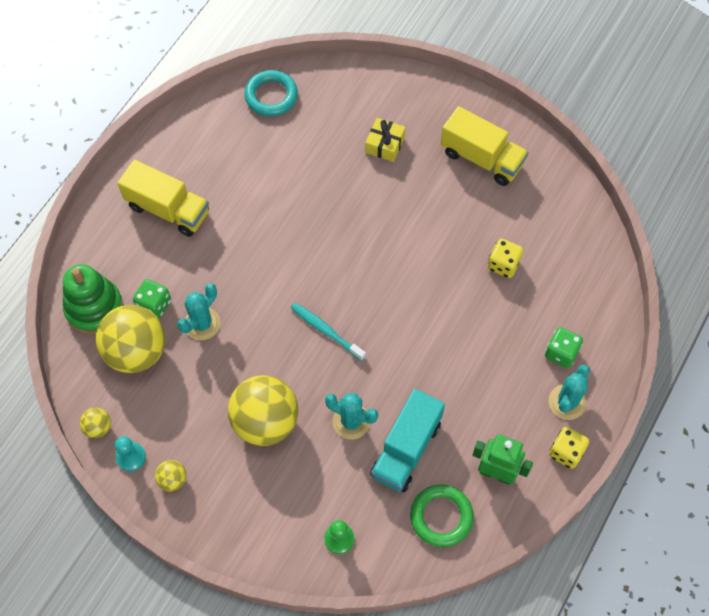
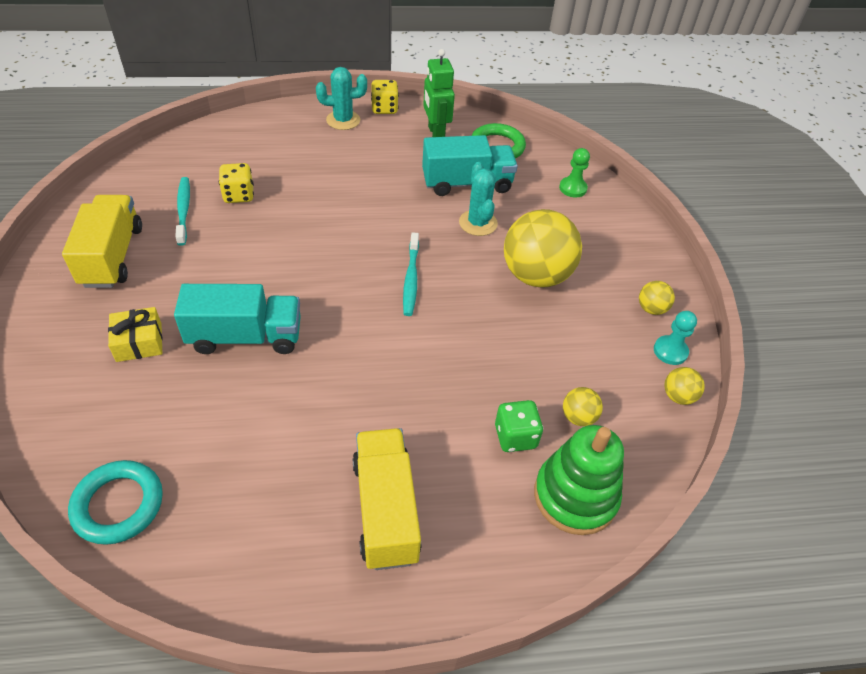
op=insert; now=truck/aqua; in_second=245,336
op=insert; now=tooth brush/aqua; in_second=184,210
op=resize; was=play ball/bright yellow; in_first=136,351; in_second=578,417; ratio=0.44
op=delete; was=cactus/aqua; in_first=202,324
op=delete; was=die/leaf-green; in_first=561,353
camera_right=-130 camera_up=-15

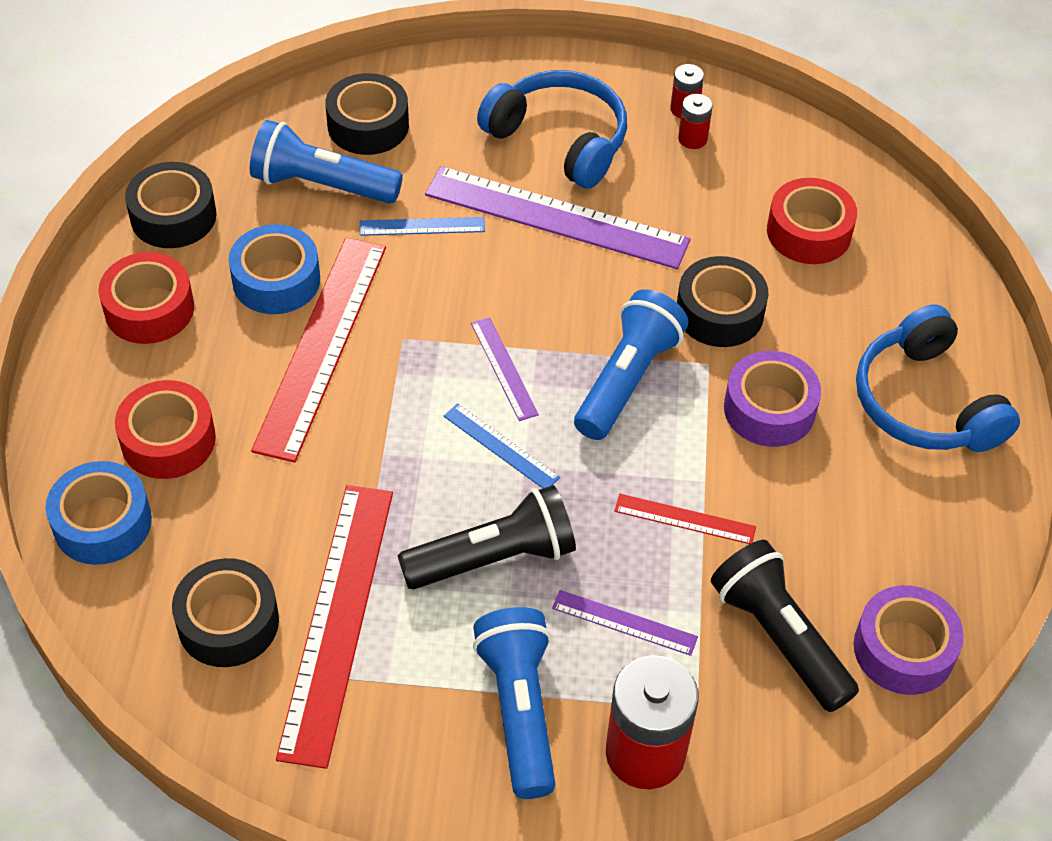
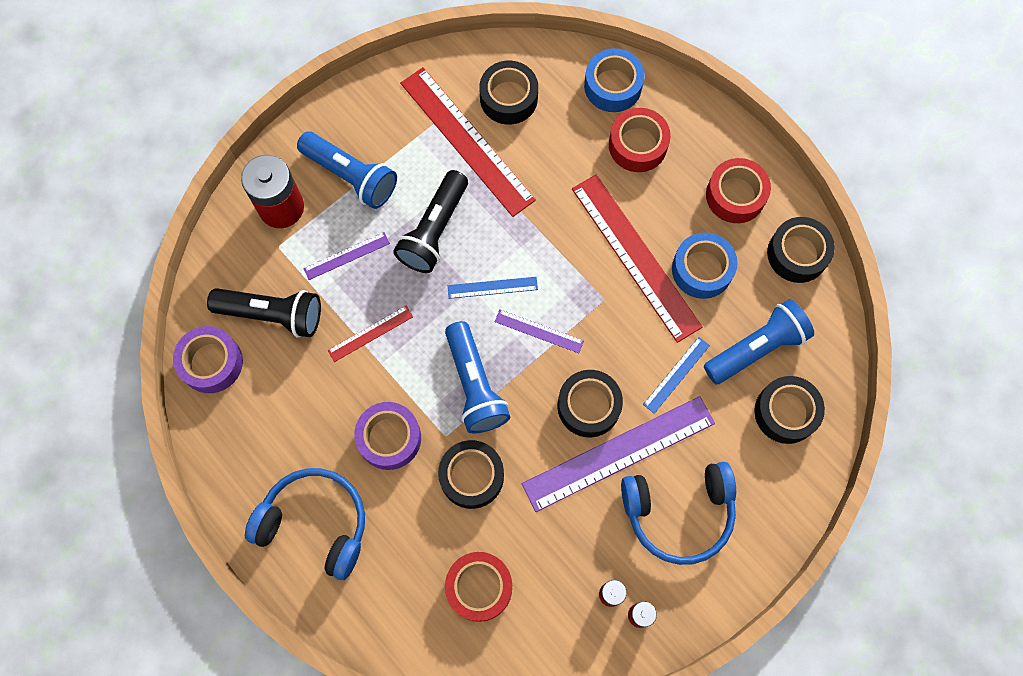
op=insert; now=sticky tape/black; in_second=588,406
camera_right=135 camera_up=20

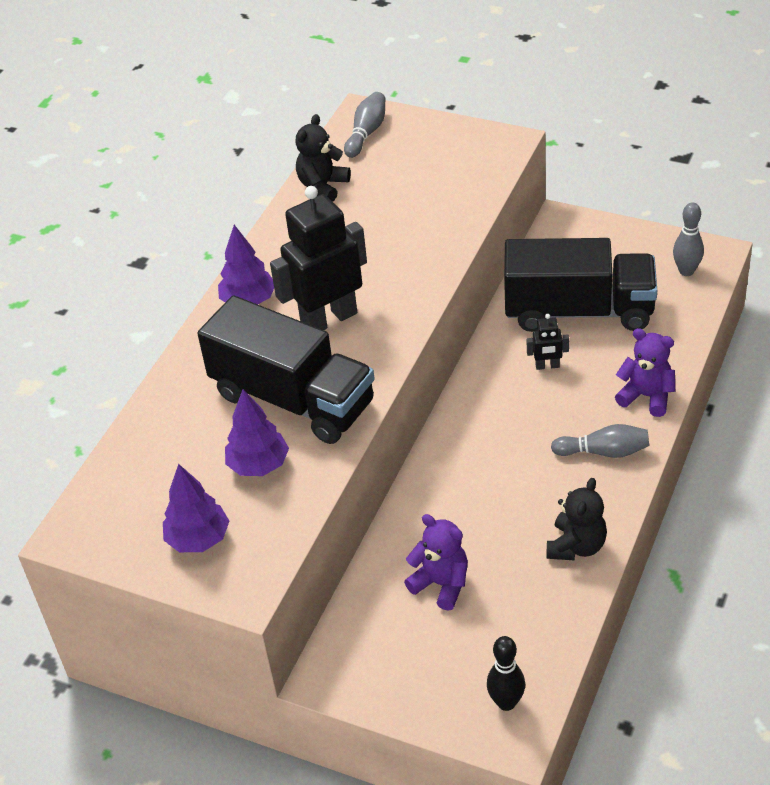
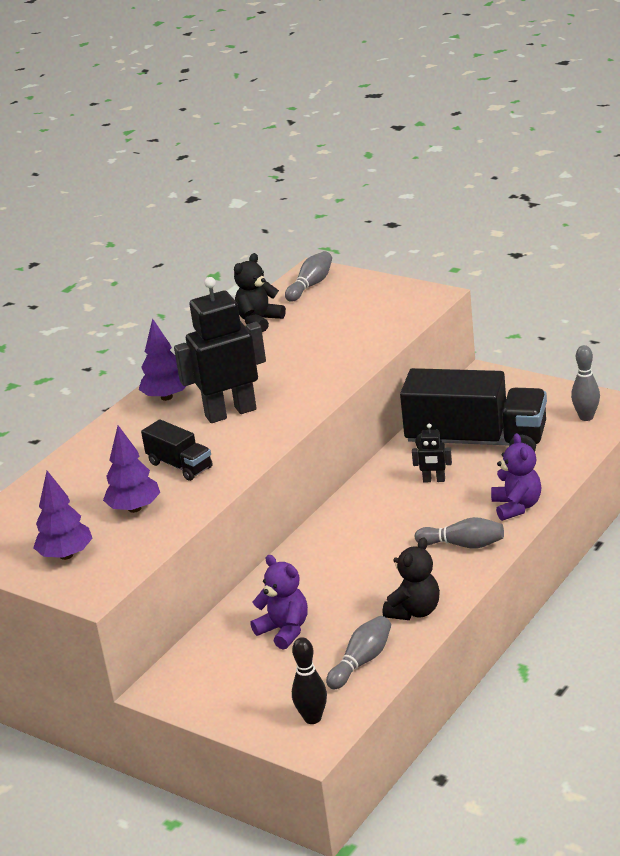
op=resize; was=truck/black; in_first=293,399; in_second=180,465; ratio=0.49
op=insert; now=tenpin/ash-grey; in_second=362,662
op=rotate; was=teddy bear/purple; in_first=646,396; in_second=516,507; clockwise=45
camera_right=10 camera_up=-15

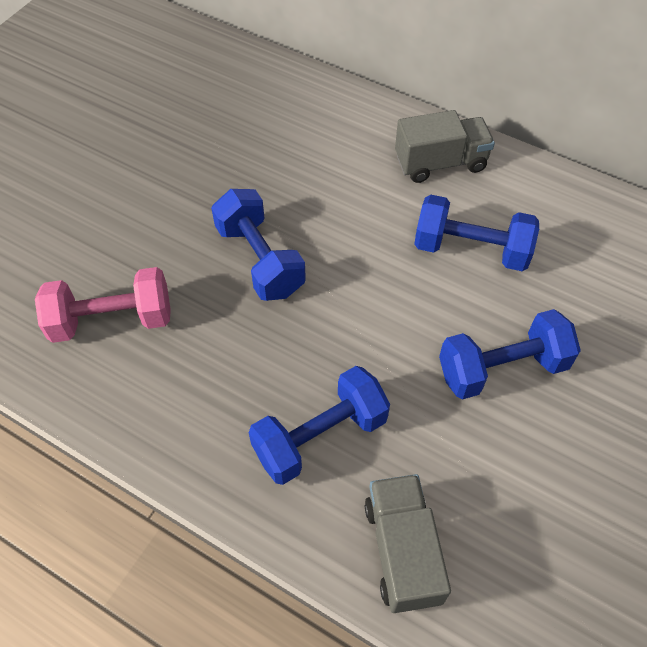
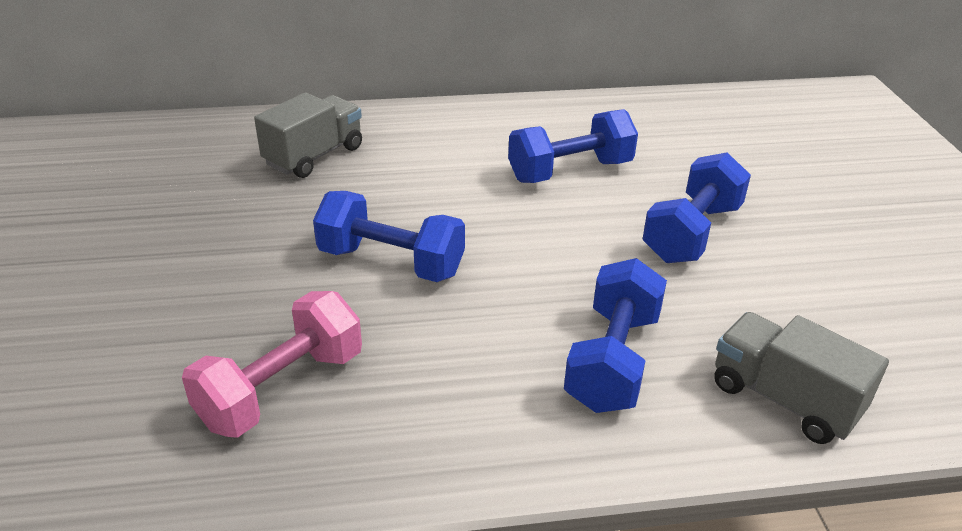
op=move; was=truck/ash-grey; in_first=440,163; in_second=314,156
camera_right=-40 camera_up=-20

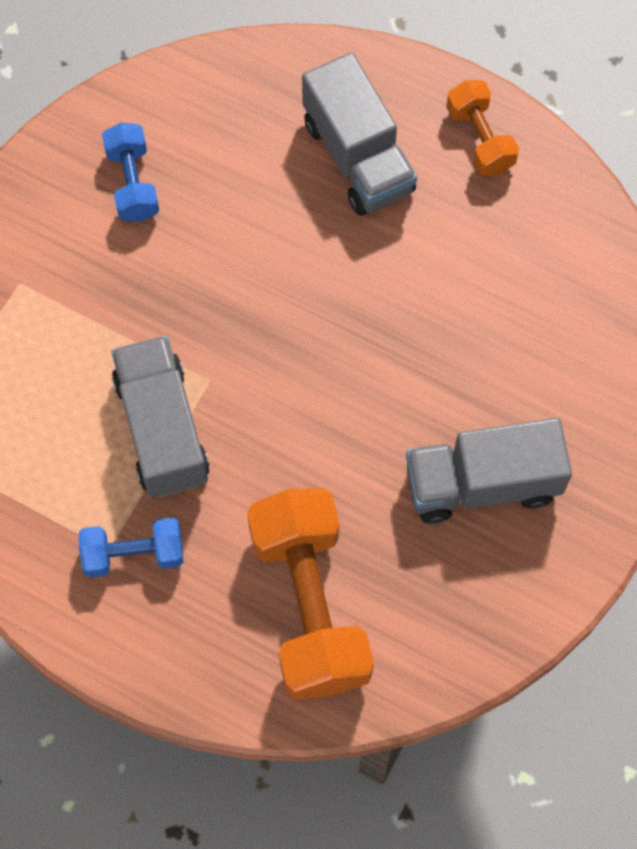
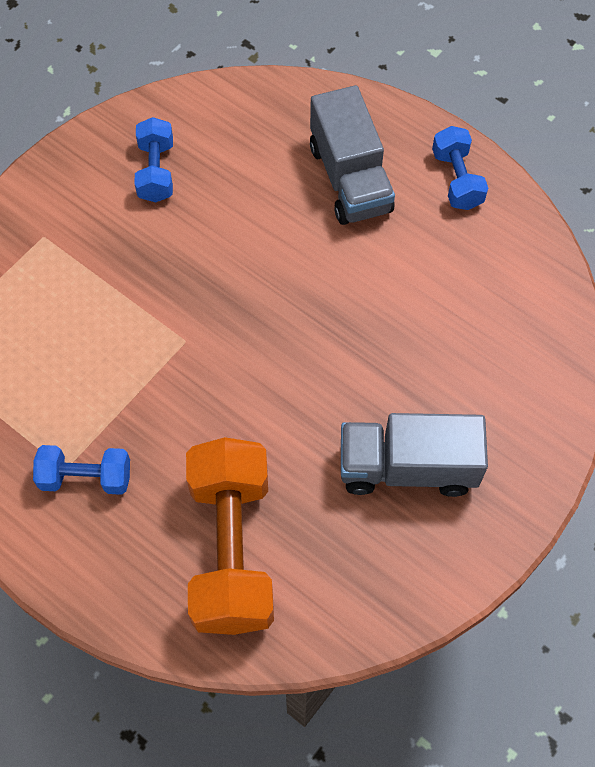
op=recolor; was=hand weight/orange; now=hand weight/cobalt; in_first=480,139; in_second=457,179
op=delete; was=truck/ash-grey; in_first=162,429
camera_right=10 camera_up=-5

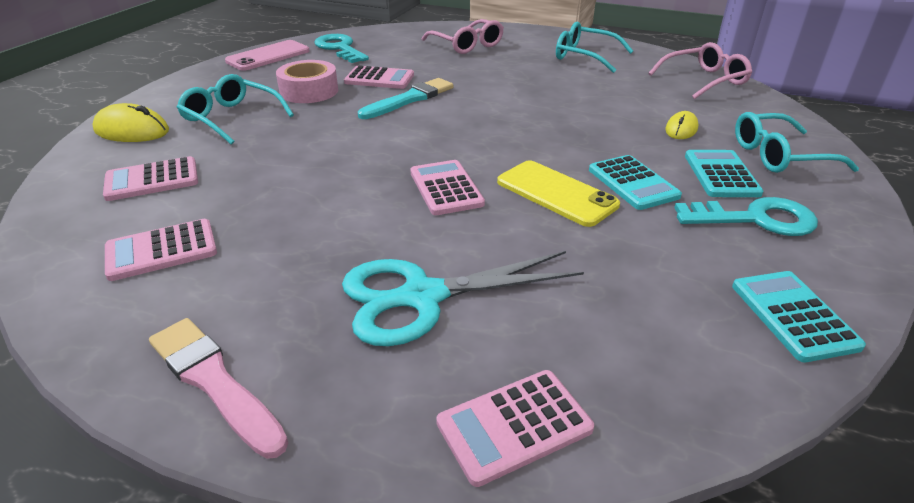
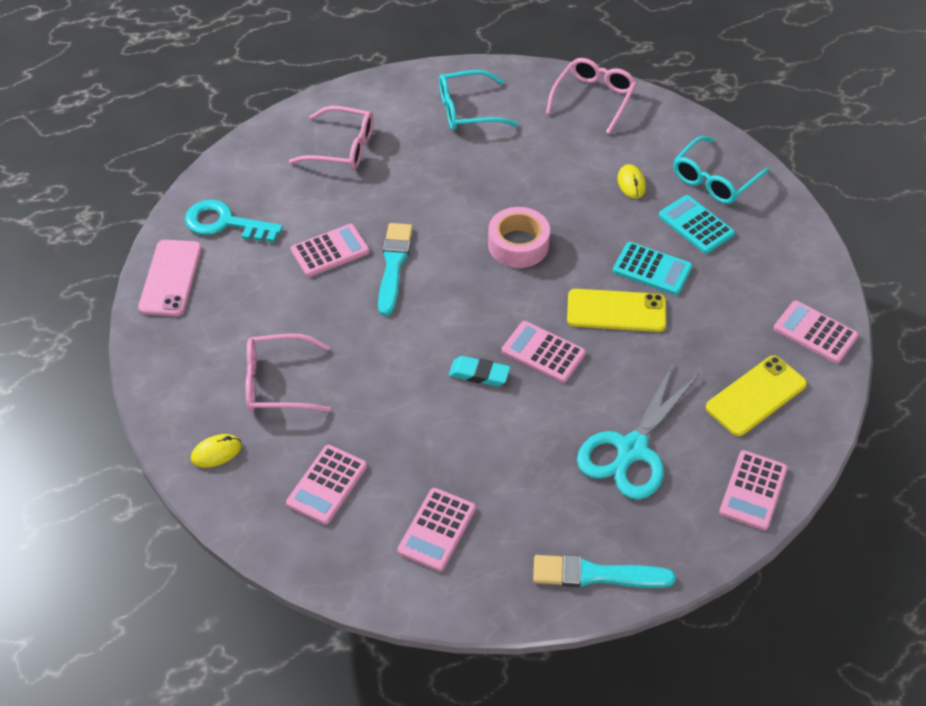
op=resize; was=computer mouse/bright yellow; in_first=132,131; in_second=216,452; ratio=0.63
op=recolor; was=eyeglasses/aqua; now=eyeglasses/pink; in_first=232,118; in_second=278,383
op=insert; now=pencil eraser/aqua; in_second=479,374
op=move; was=sticky tape/pink; in_first=309,91; in_second=518,245
op=recolor; was=paintbrush/pink; now=paintbrush/aqua; in_first=214,382; in_second=596,575
op=insert; now=mobile phone/bright yellow; in_second=756,396
op=recolor; was=adding machine/aqua; now=adding machine/pink; in_first=793,315; in_second=815,332
op=delete; was=latchkey/aqua; in_first=755,219
camera_right=-40 camera_up=15

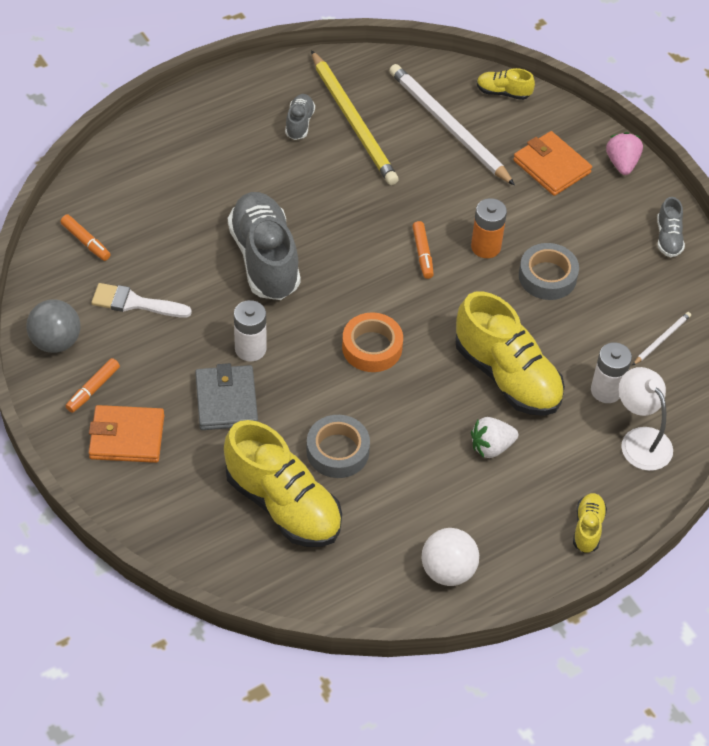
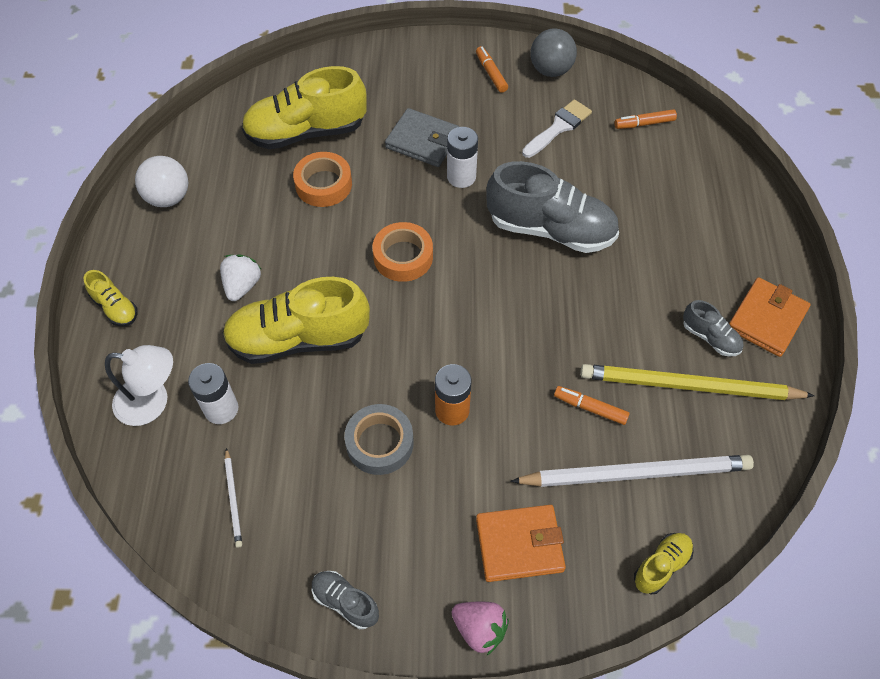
op=recolor; was=sticky tape/ash-grey; now=sticky tape/orange; in_first=337,451; in_second=323,184
op=move; was=felt pen/orange; in_first=422,254; in_second=590,408
op=move; was=wallet/orange; in_first=127,437; in_second=767,319
camera_right=125 camera_up=5

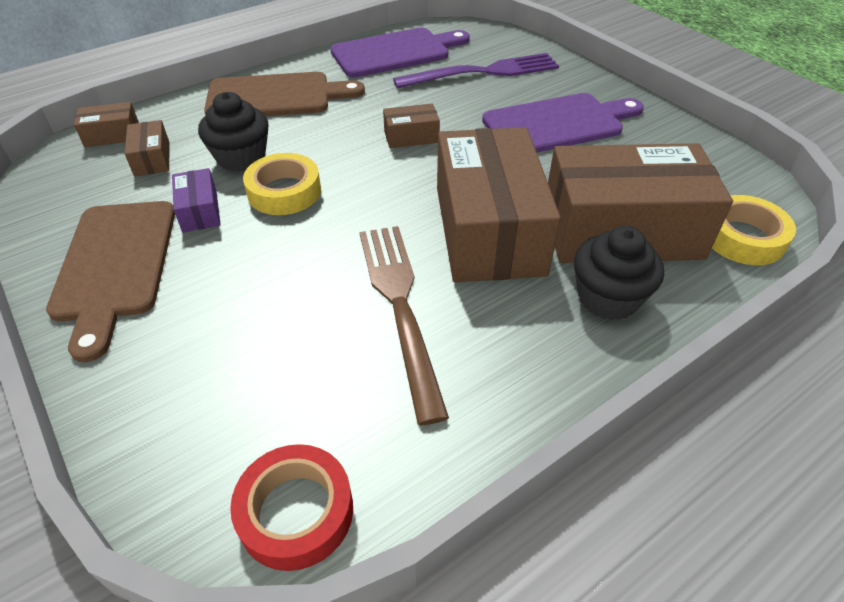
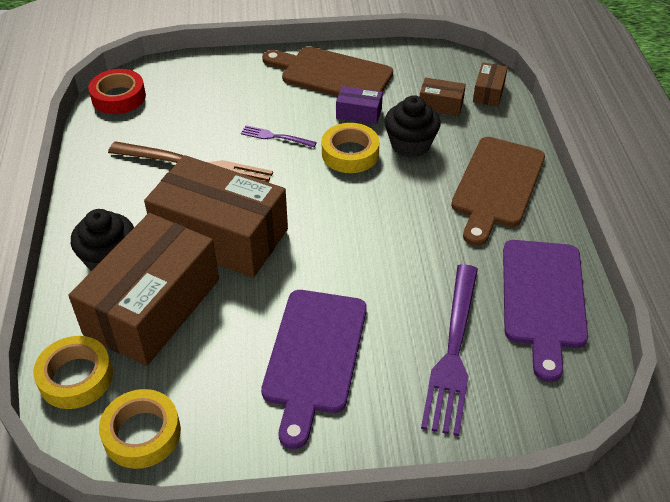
op=insert; now=sticky tape/bright yellow; in_second=142,433
op=insert; now=fork/purple; in_second=275,137
op=delete; was=package/brown; in_first=411,137
camera_right=120 camera_up=0

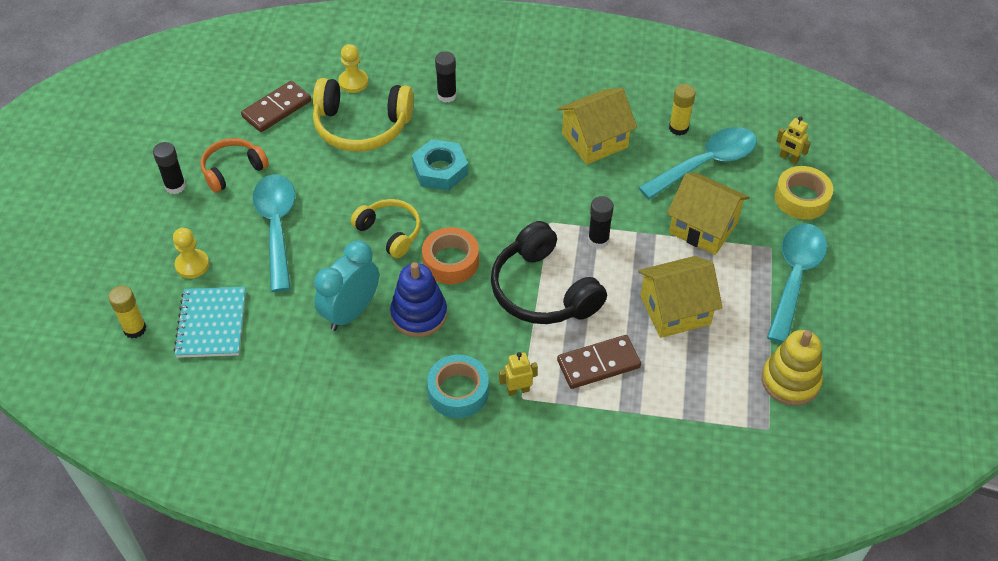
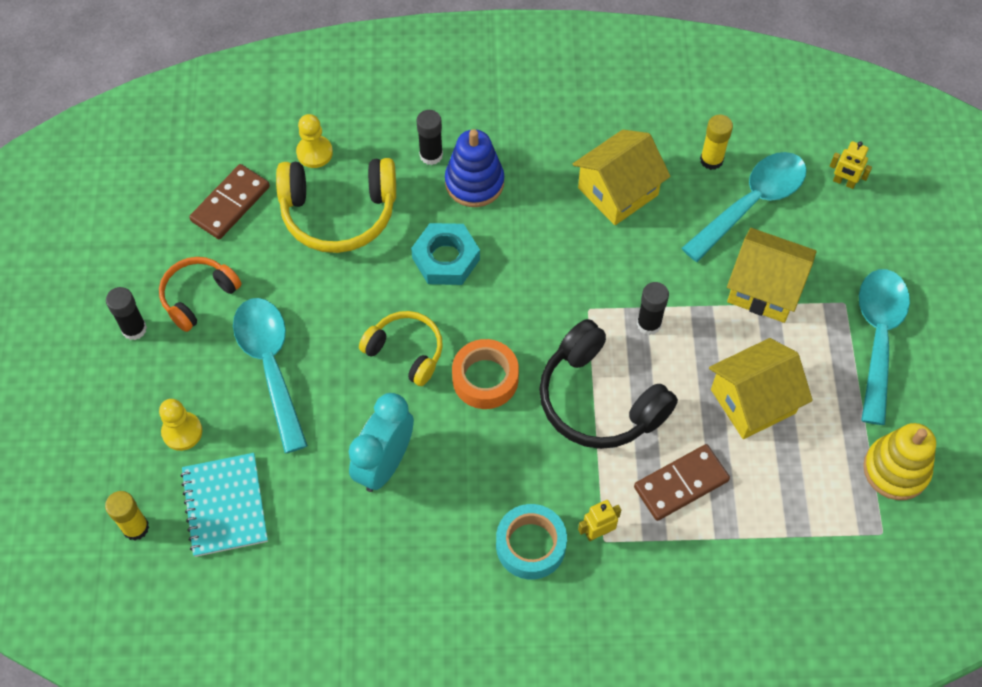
op=move; was=ring stacker/cobalt; in_first=419,314; in_second=474,183
op=delete; was=sticky tape/bright yellow; in_first=801,198
camera_right=-10 camera_up=10

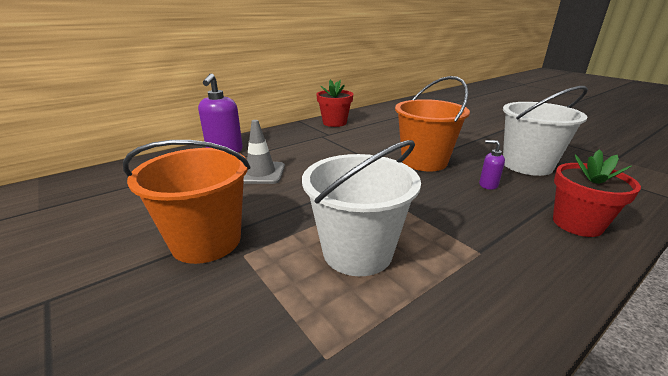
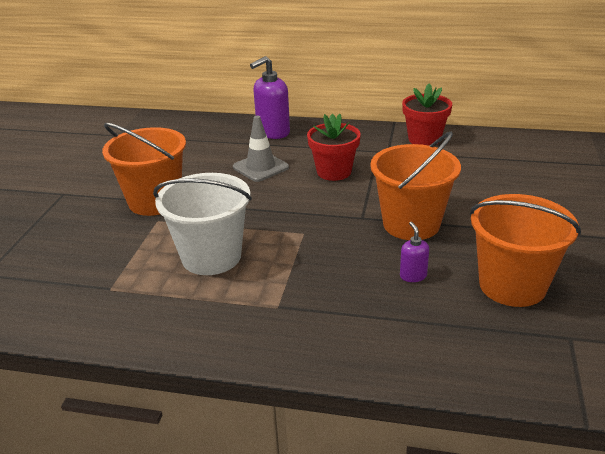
op=move; was=potted plant/scarlet; in_first=577,224; in_second=334,172
op=recolor; was=pail/snow-white; now=pail/orange; in_first=527,165; in_second=512,285
camera_right=50 camera_up=5

